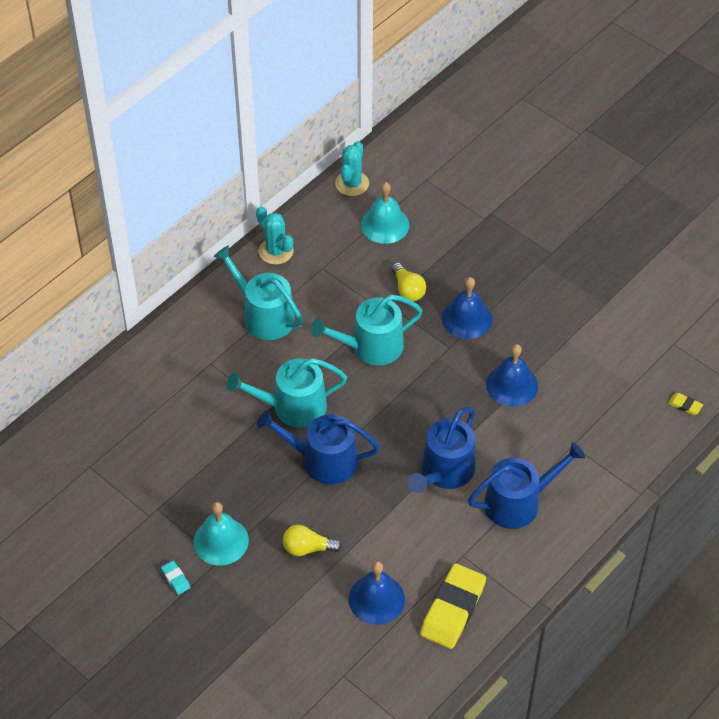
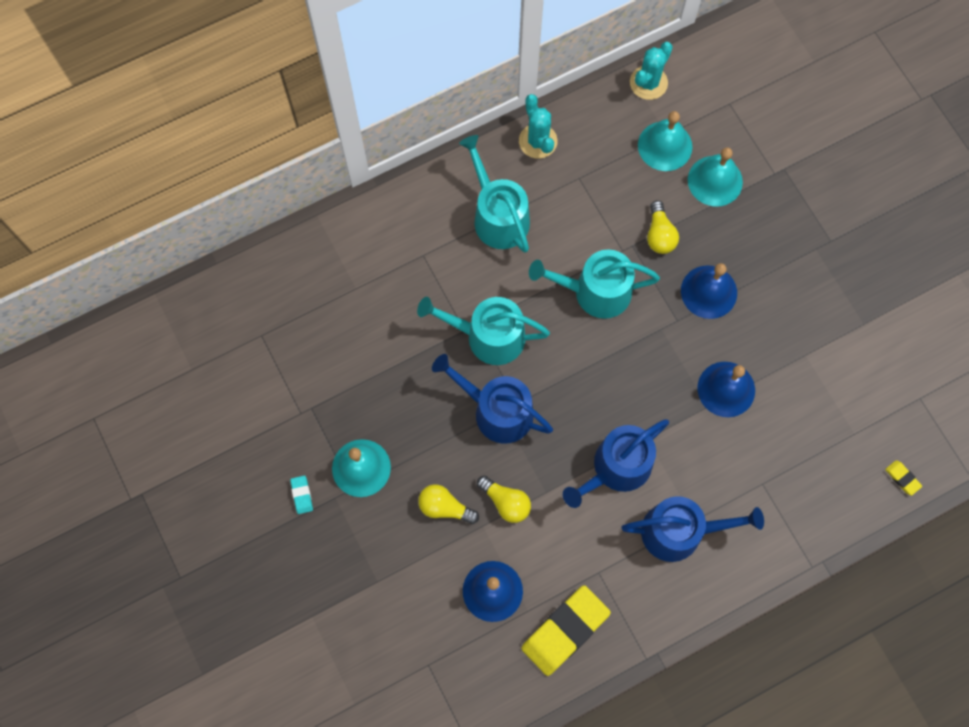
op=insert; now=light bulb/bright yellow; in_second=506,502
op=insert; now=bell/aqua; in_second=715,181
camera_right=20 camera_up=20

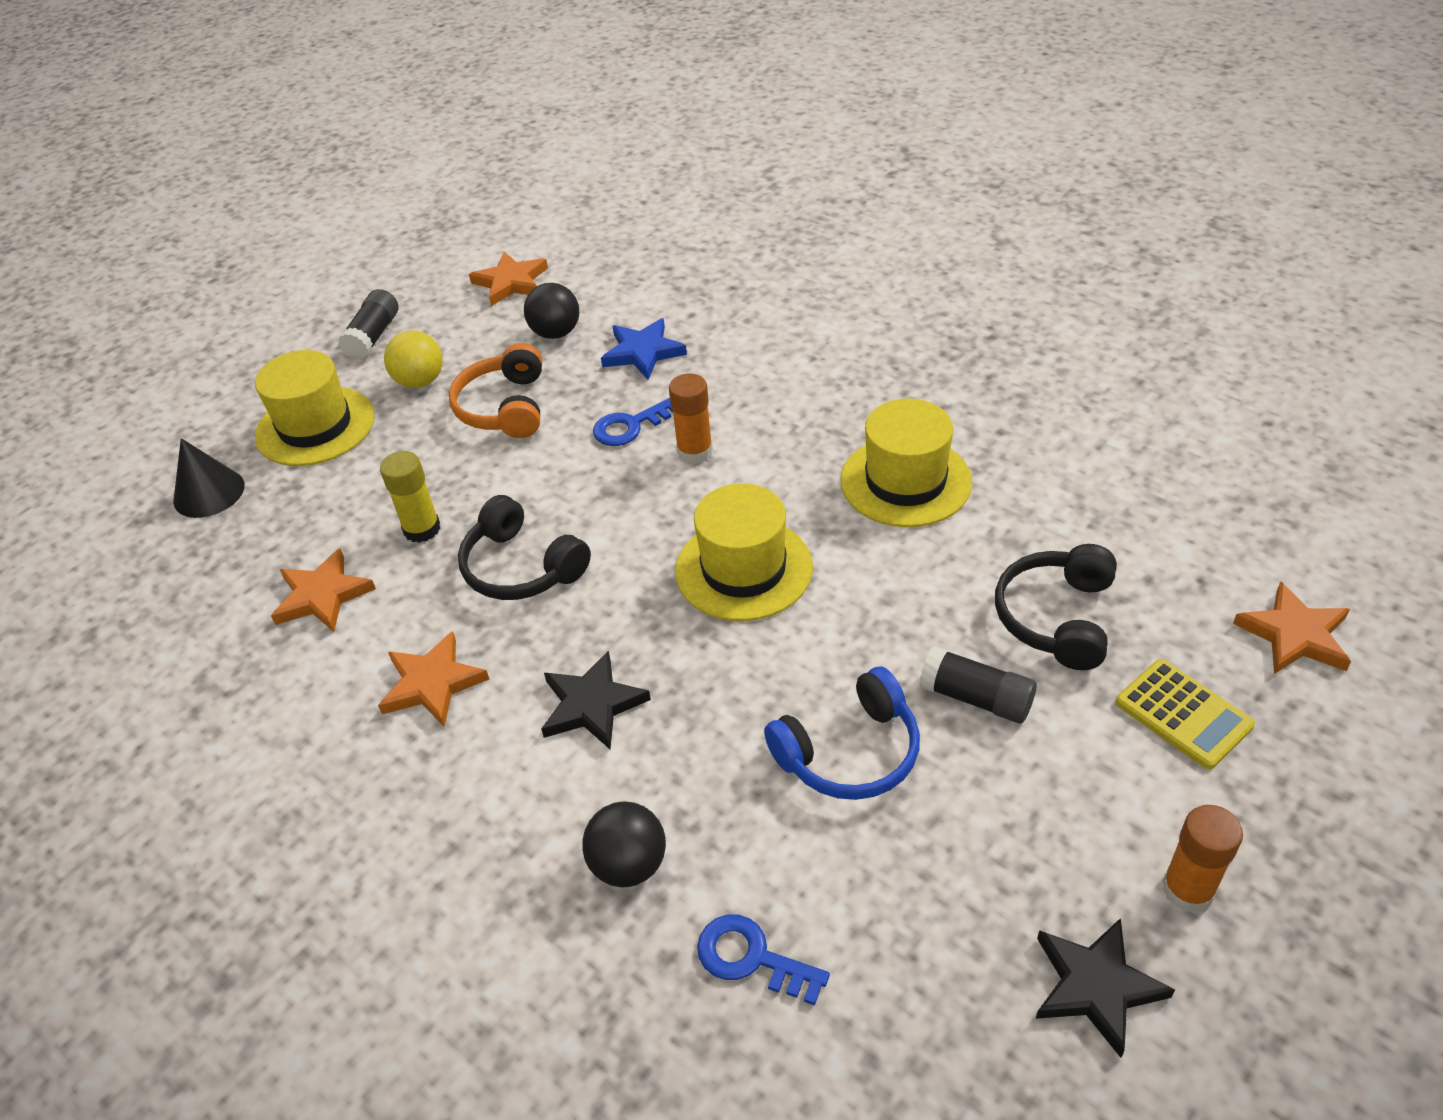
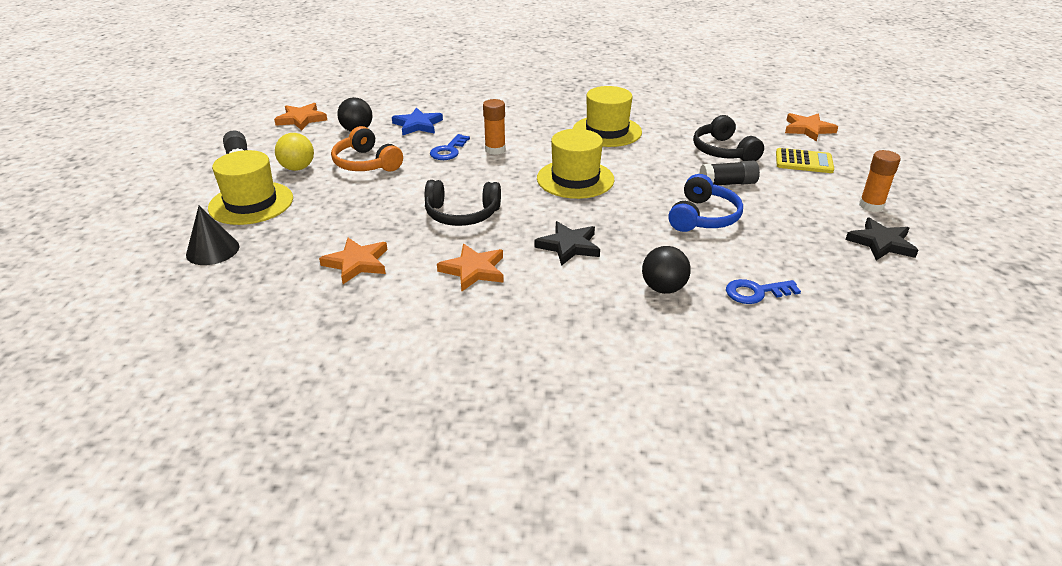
op=delete; was=glue stick/bright yellow; in_first=422,529
camera_right=-40 camera_up=-10

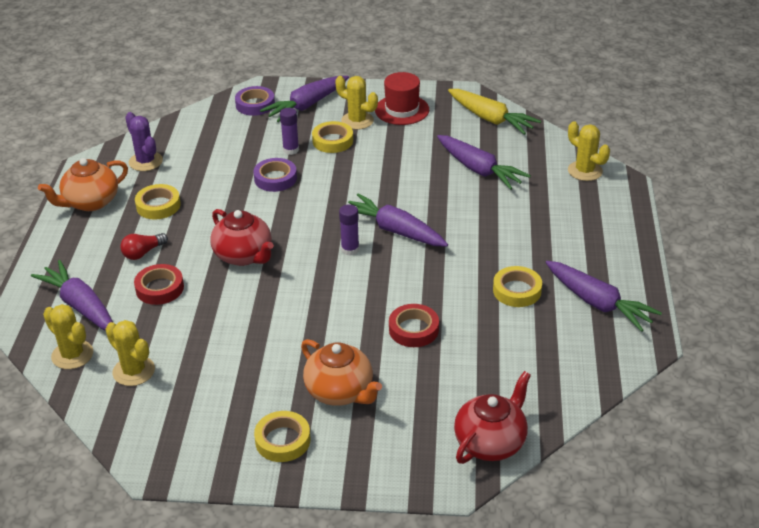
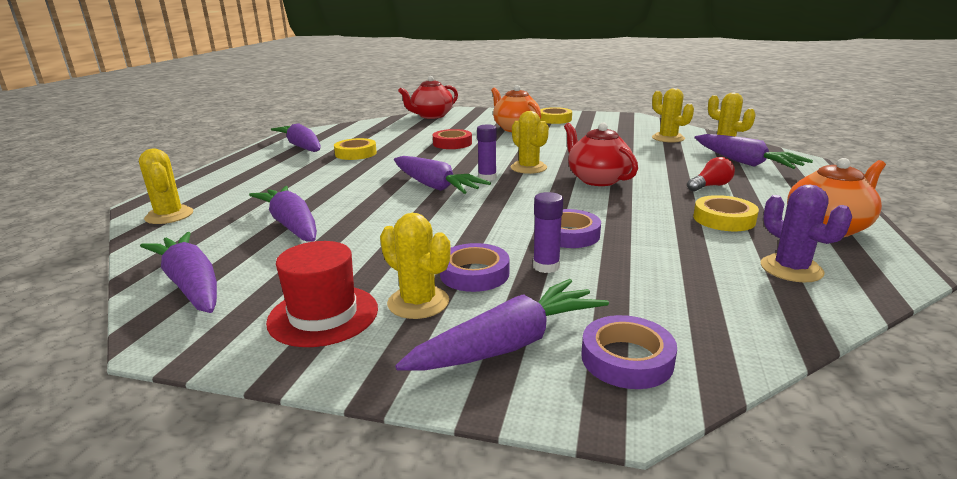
op=recolor; was=toy carrot/bright yellow; now=toy carrot/purple; in_first=490,119; in_second=191,284
op=recolor; was=sticky tape/bright yellow; now=sticky tape/purple; in_first=332,141; in_second=474,274
op=insert; now=cactus/bright yellow; in_second=528,168
op=delete; was=sticky tape/scarlet; in_first=159,288
camera_right=-170 camera_up=-15

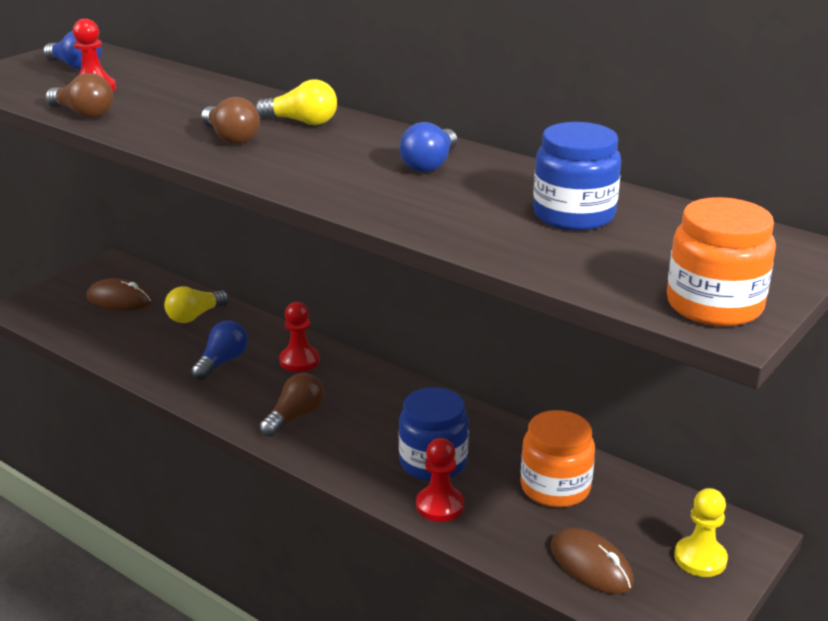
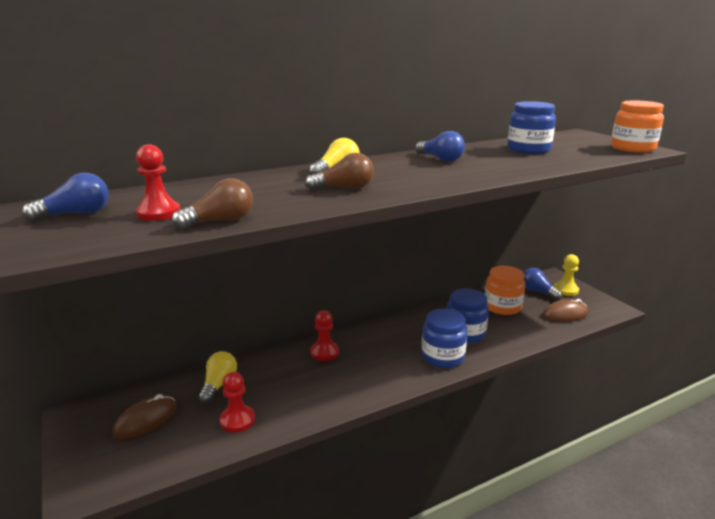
op=rotate; was=light bulb/bright yellow; in_first=195,316; in_second=219,384; clockwise=-150
op=move; was=game pawn/scarlet; in_first=440,505; in_second=237,420
op=insert; now=jar/cobalt; in_second=442,356
op=move; was=light bulb/cobalt; in_first=222,362; in_second=538,291
op=delete; was=light bulb/brown; in_first=295,417
camera_right=-65 camera_up=-5

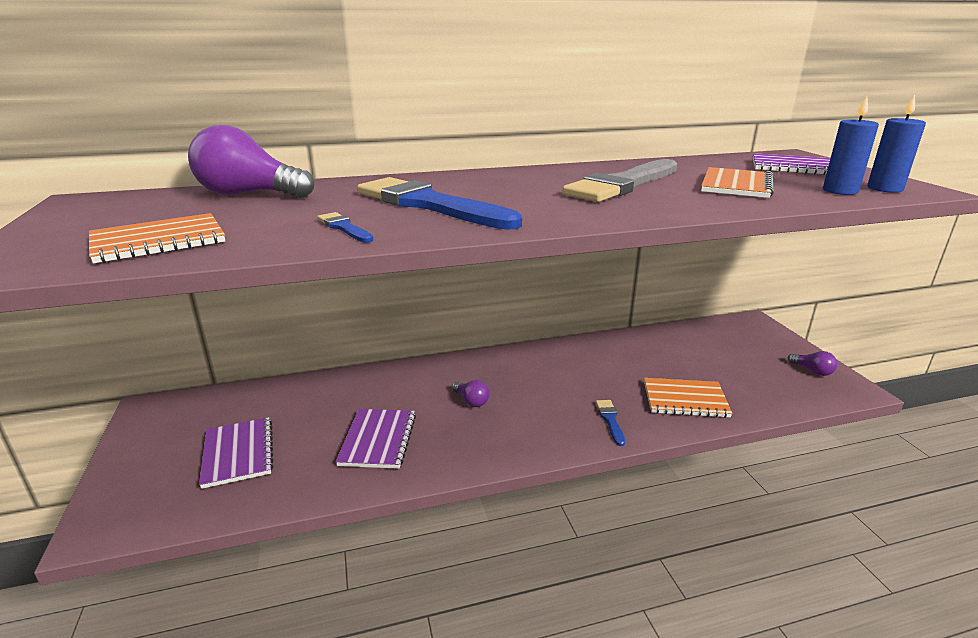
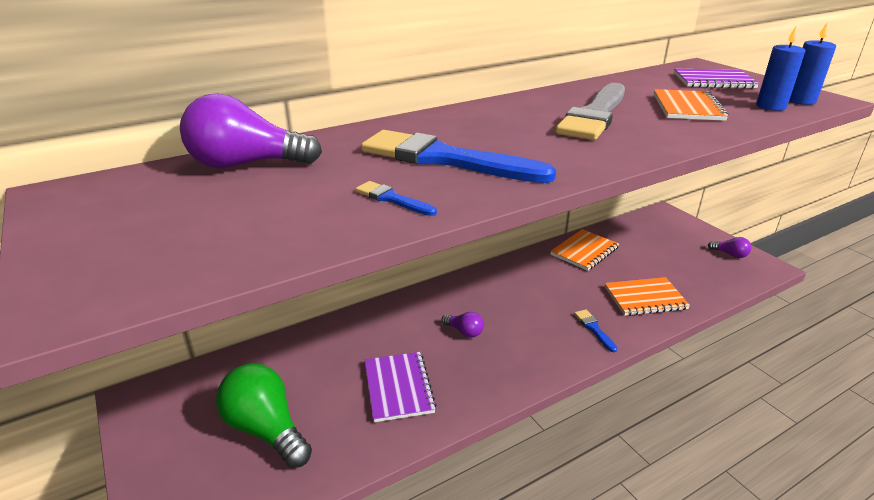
op=replace; was=notepad/purple; now=light bulb/leaf-green; in_first=238,453; in_second=266,429
op=move; was=notepad/orange; in_first=158,241; in_second=584,251
camera_right=-15 camera_up=5

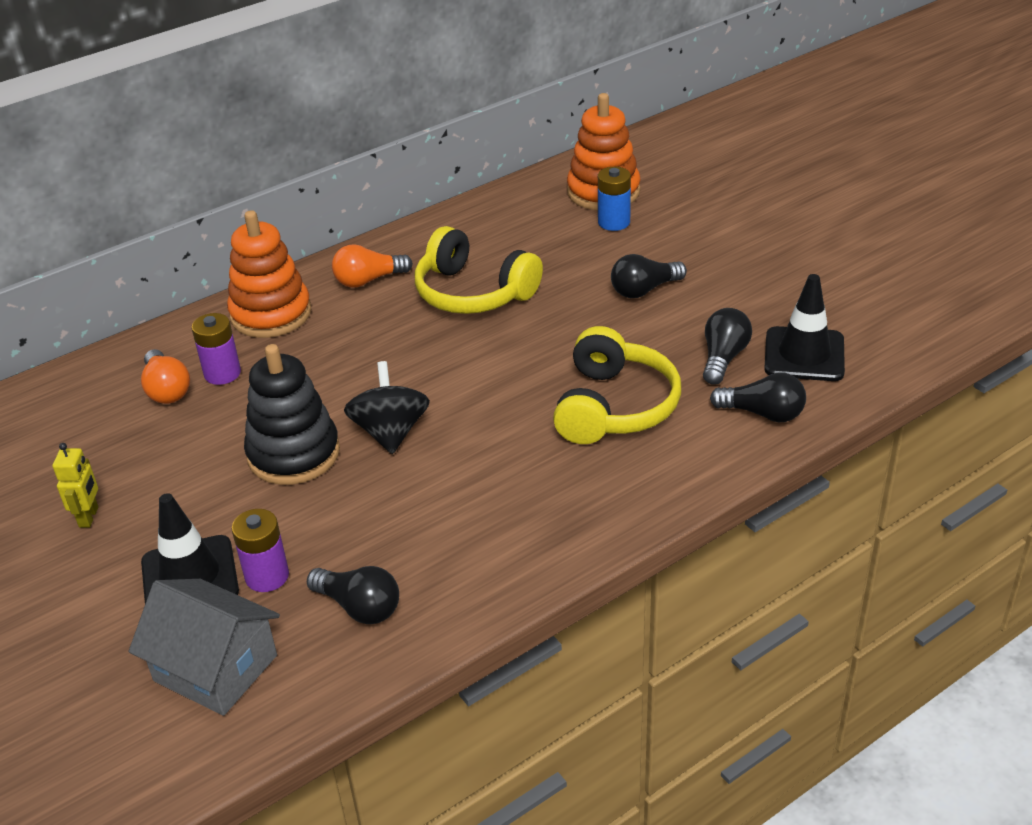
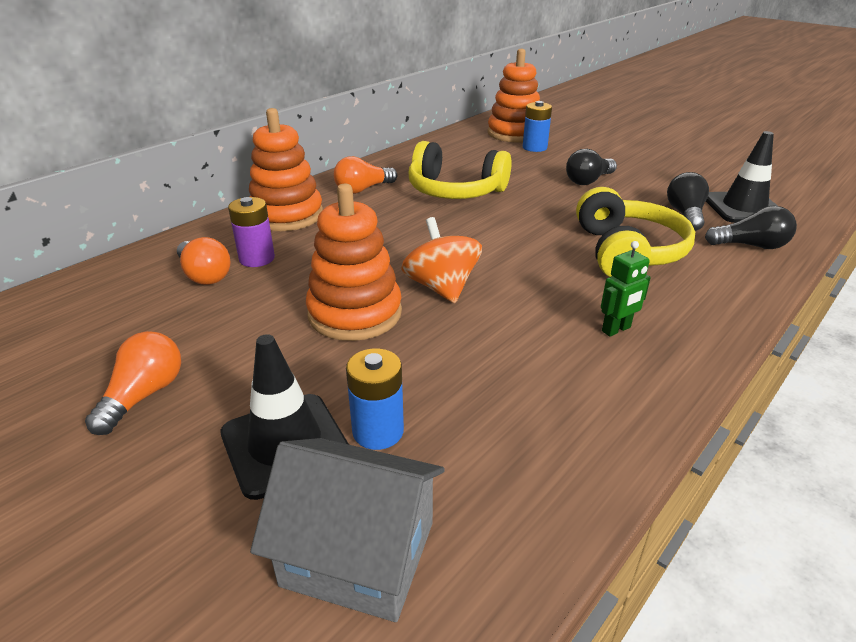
op=replace; was=robot/bright yellow; now=light bulb/orange; in_first=89,517; in_second=144,395
op=recolor; was=ring stacker/black; now=ring stacker/orange; in_first=293,454; in_second=355,313
op=recolor; was=AA battery/purple; now=AA battery/cobalt; in_first=267,576; in_second=378,431
op=recolor; was=toy top/black; now=toy top/orange; in_first=390,432; in_second=441,287
op=insert; now=robot/leaf-green; in_second=616,329
op=delete; was=light bulb/black; in_first=359,607
camera_right=-15 camera_up=-5

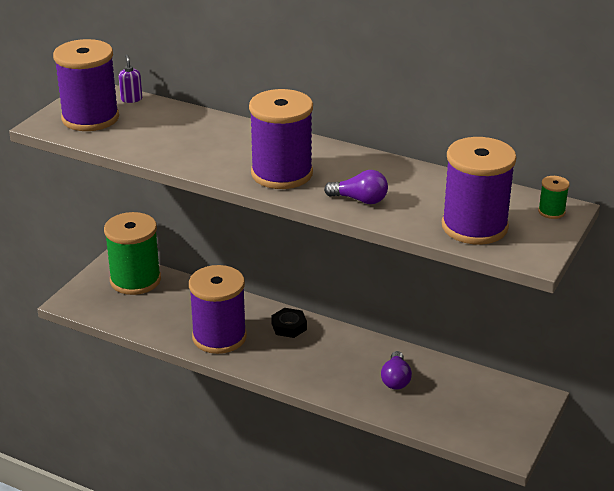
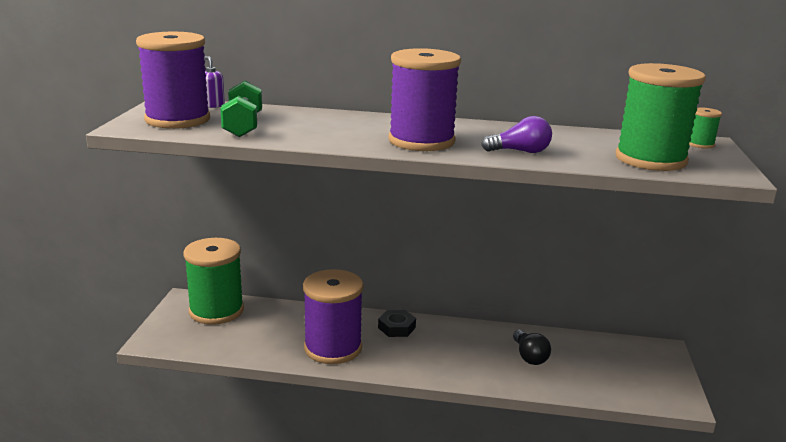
op=insert; now=hand weight/leaf-green; in_second=243,126
op=recolor; was=light bulb/purple; now=light bulb/black; in_first=395,379; in_second=529,356
op=recolor; was=reel of thread/purple; now=reel of thread/leaf-green; in_first=474,227; in_second=650,159
camera_right=-20 camera_up=-10

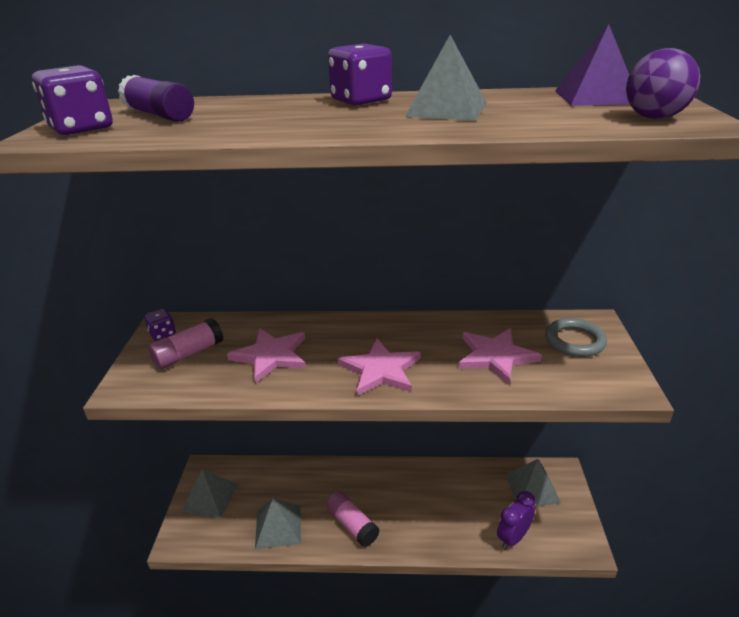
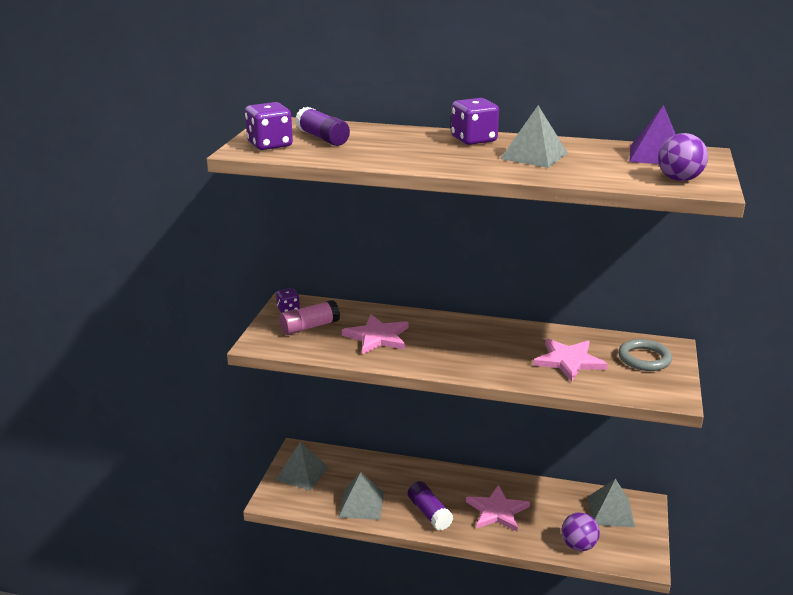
op=recolor; was=glue stick/pink; now=glue stick/purple; in_first=352,525; in_second=429,513
op=move; was=five-pointed star/pink; in_first=380,370; in_second=497,511
op=replace; was=alarm clock/purple; now=play ball/purple; in_first=513,538; in_second=578,545
camera_right=10 camera_up=-5

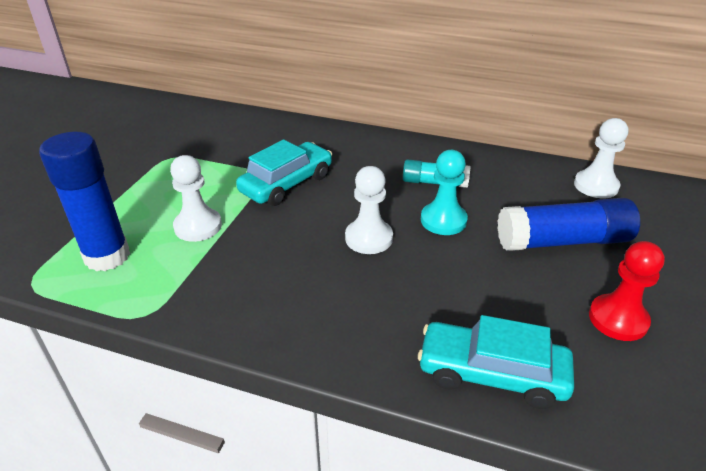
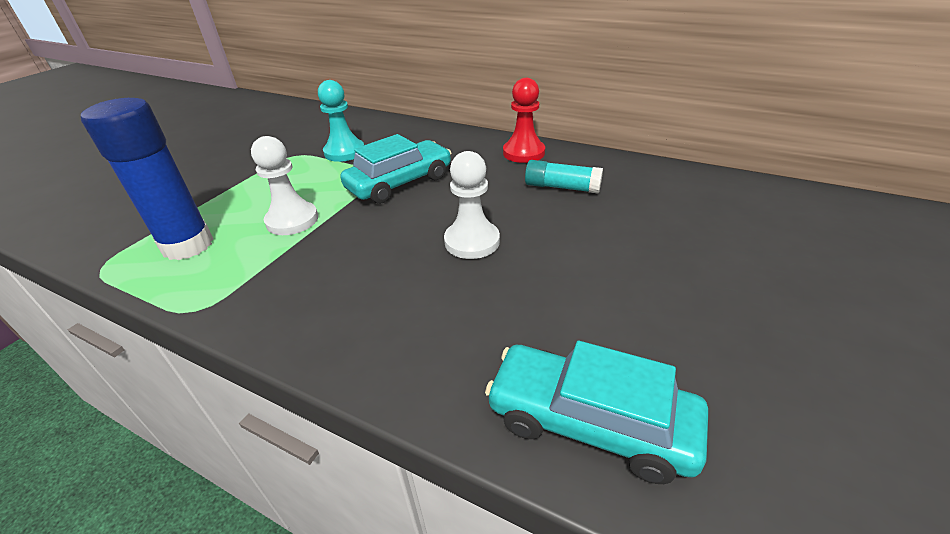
op=move; was=game pawn/aqua; in_first=443,220; in_second=344,152
op=move; was=game pawn/scarlet; in_first=618,319; in_second=523,153
op=delete; was=glue stick/cobalt; in_first=563,241
op=delete; was=game pawn/snow-white; in_first=596,186
camera_right=10 camera_up=0

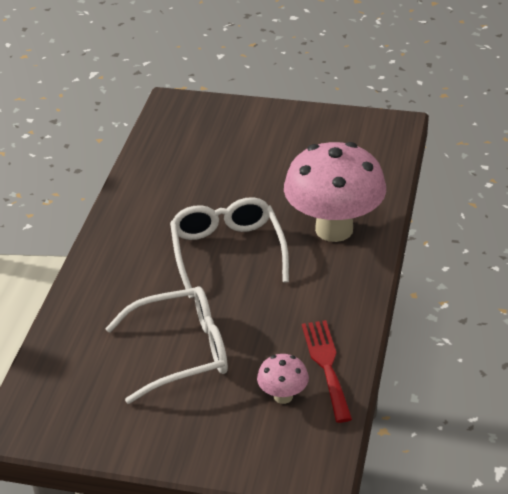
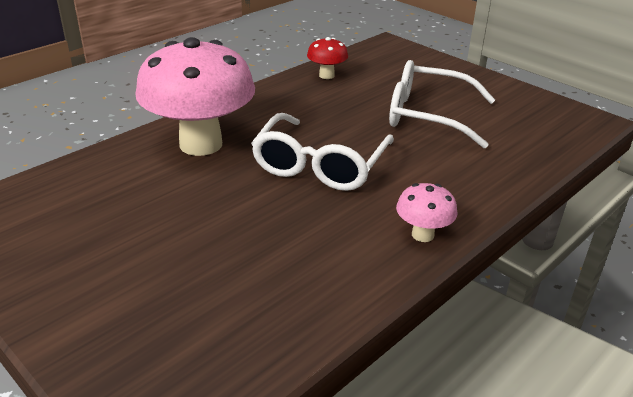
op=replace; was=fork/scarlet; now=toadstool/scarlet; in_first=326,365; in_second=326,75
op=move; was=toadstool/pink; in_first=283,396; in_second=422,235
camera_right=-150 camera_up=-5

